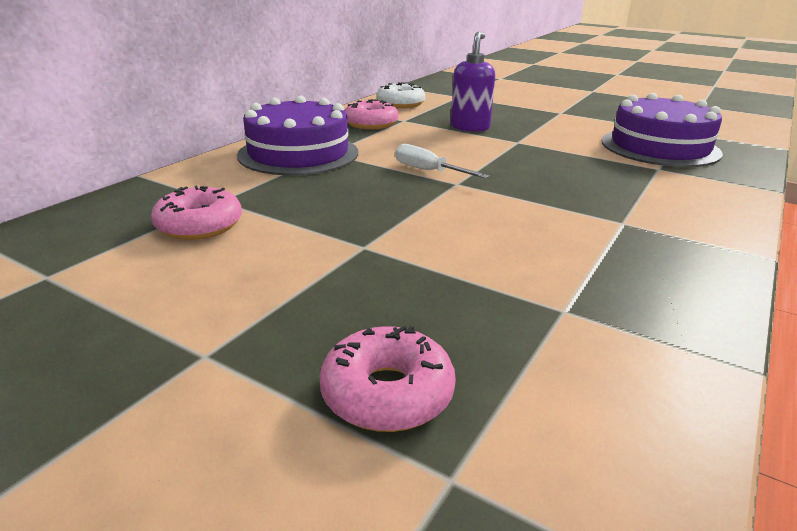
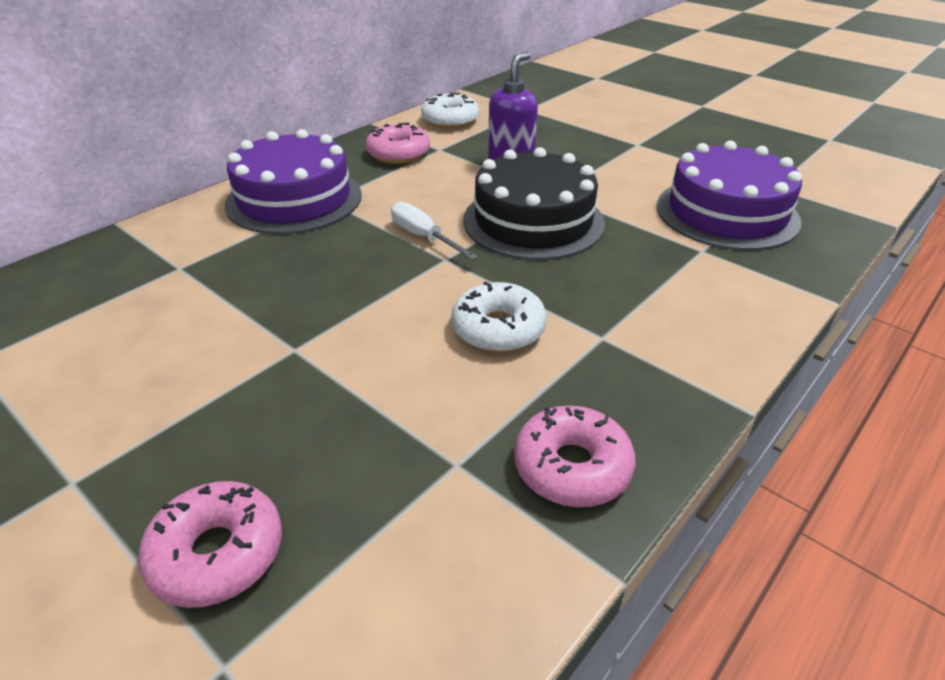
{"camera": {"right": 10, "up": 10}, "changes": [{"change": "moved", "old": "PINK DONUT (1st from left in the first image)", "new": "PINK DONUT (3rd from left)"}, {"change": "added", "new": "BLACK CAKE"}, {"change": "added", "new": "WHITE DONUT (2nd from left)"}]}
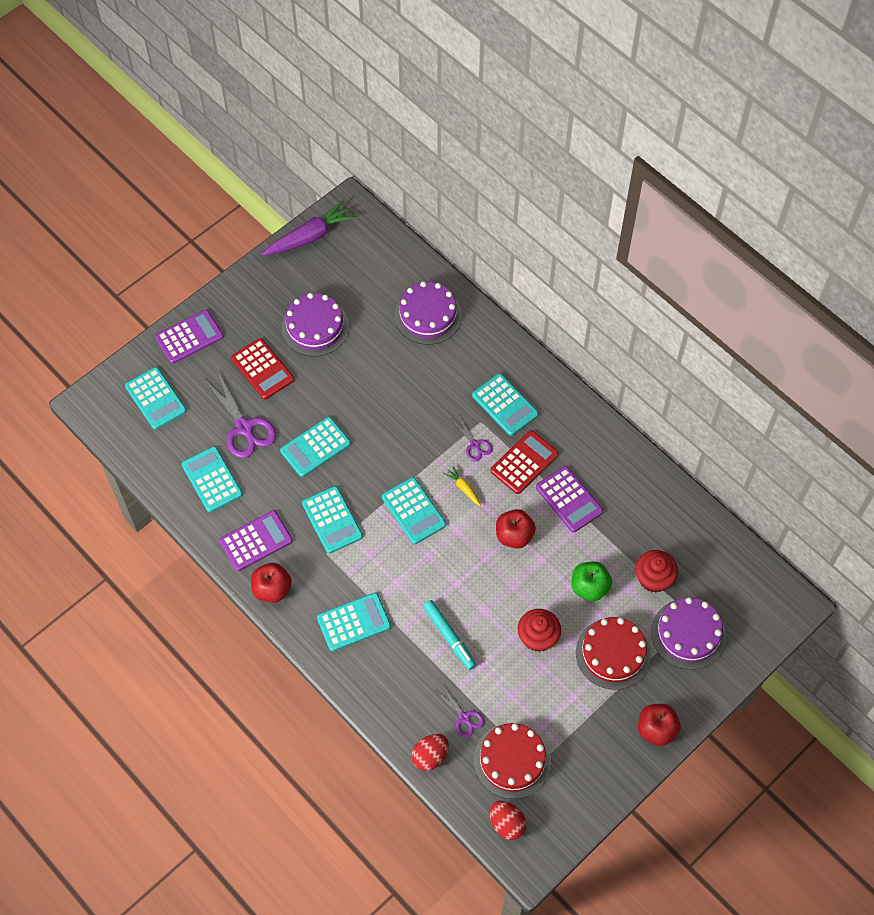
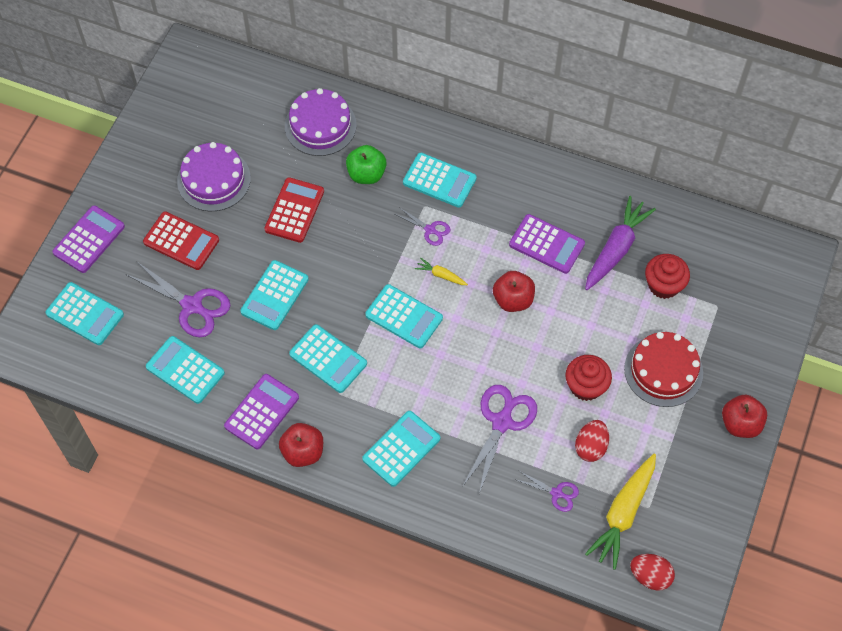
{"camera": {"right": -25, "up": 0}, "changes": [{"change": "moved", "old": "PURPLE CARROT"}, {"change": "moved", "old": "RED CALCULATOR (2nd from left)"}, {"change": "moved", "old": "GREEN APPLE"}, {"change": "removed", "old": "PURPLE CAKE (3rd from left)"}, {"change": "replaced", "old": "TURQUOISE MARKER", "new": "PURPLE SCISSORS (3rd from left)"}, {"change": "replaced", "old": "RED CAKE (1st from left)", "new": "YELLOW CARROT (2nd from left)"}, {"change": "moved", "old": "RED EGG (1st from left)"}]}
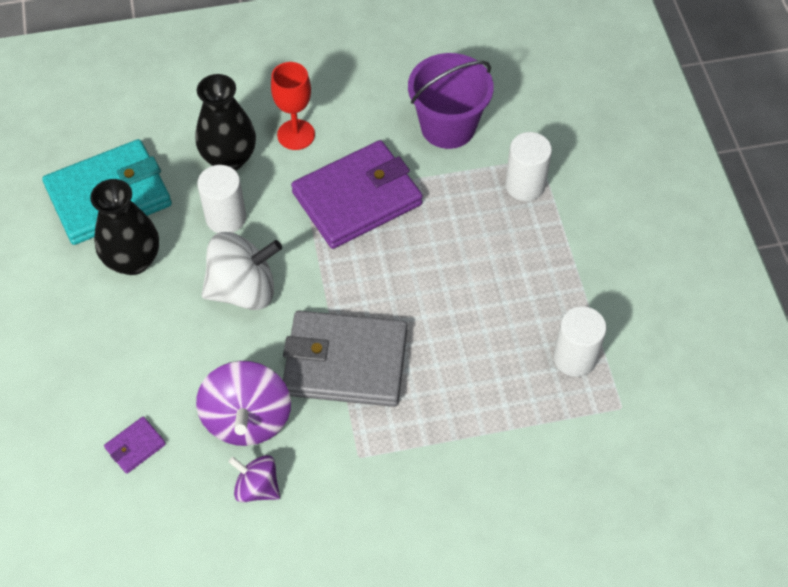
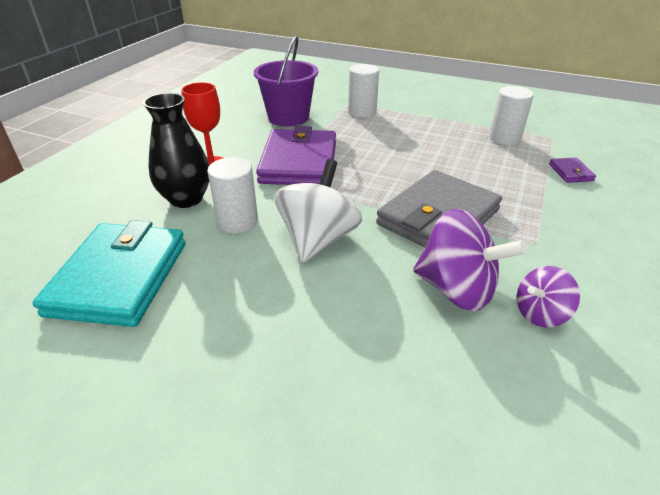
{"camera": {"right": -55, "up": -20}, "changes": [{"change": "removed", "old": "BLACK VASE (1st from left)"}, {"change": "moved", "old": "PURPLE WALLET (1st from left in the first image)", "new": "PURPLE WALLET (2nd from left)"}]}
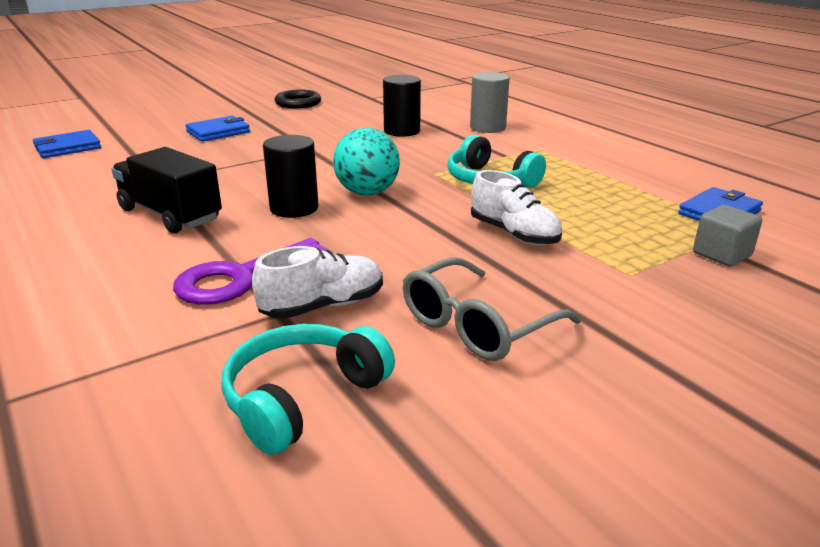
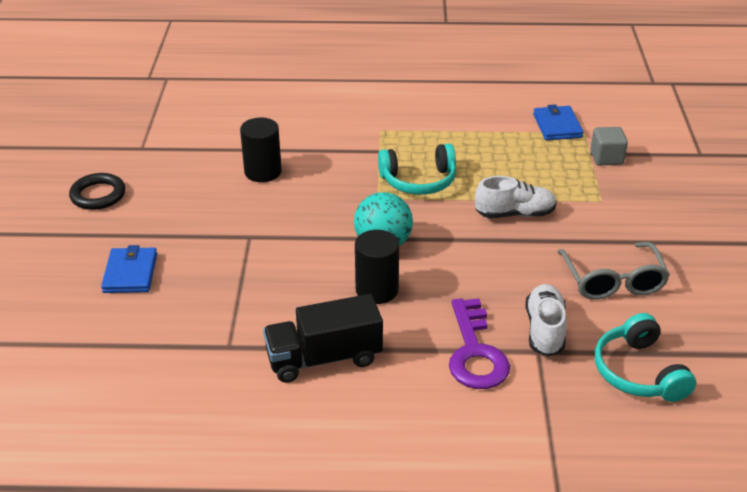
{"camera": {"right": -55, "up": 10}, "changes": [{"change": "removed", "old": "GREY CYLINDER"}, {"change": "removed", "old": "BLUE WALLET (1st from left)"}]}
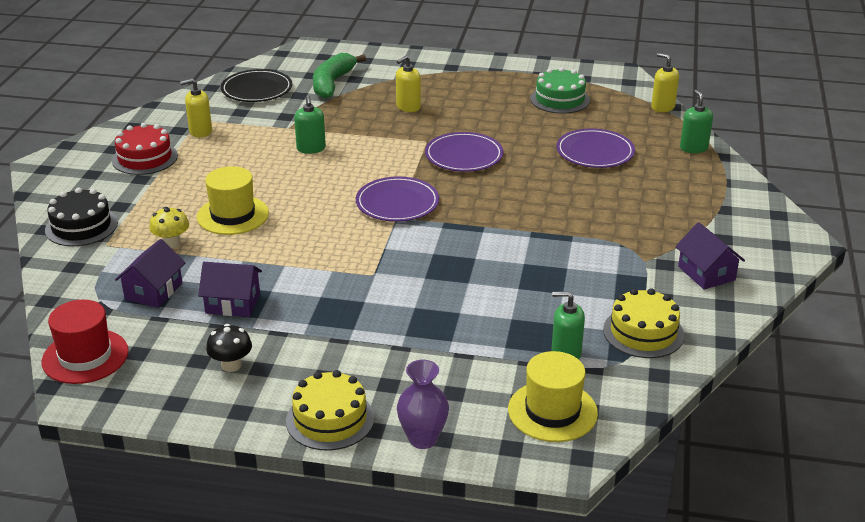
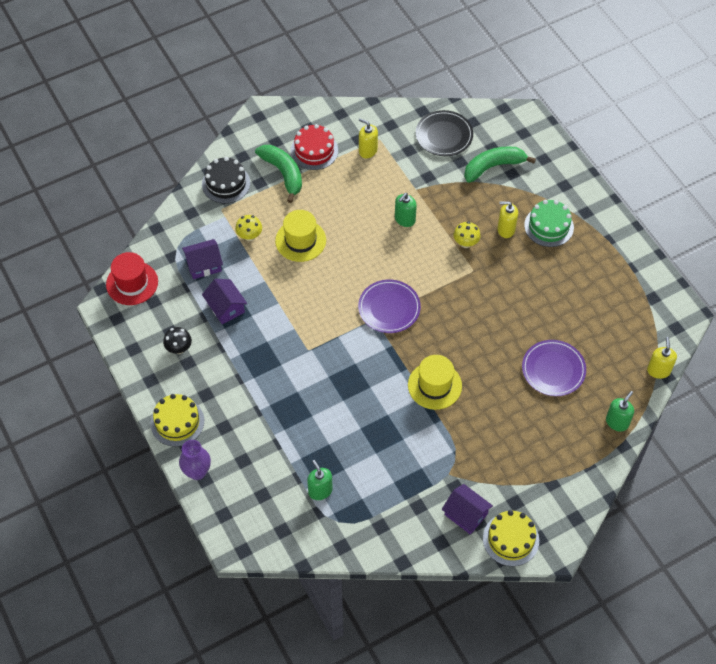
{"camera": {"right": 50, "up": 25}, "changes": [{"change": "moved", "old": "GREEN CAKE"}, {"change": "removed", "old": "PURPLE PLATE (2nd from left)"}, {"change": "turned", "old": "PURPLE HOUSE (3rd from left)", "degrees": -75}, {"change": "moved", "old": "YELLOW CAKE (2nd from left)"}, {"change": "moved", "old": "YELLOW HAT (2nd from left)"}, {"change": "added", "new": "GREEN BANANA (1st from left)"}, {"change": "added", "new": "YELLOW MUSHROOM (2nd from left)"}]}
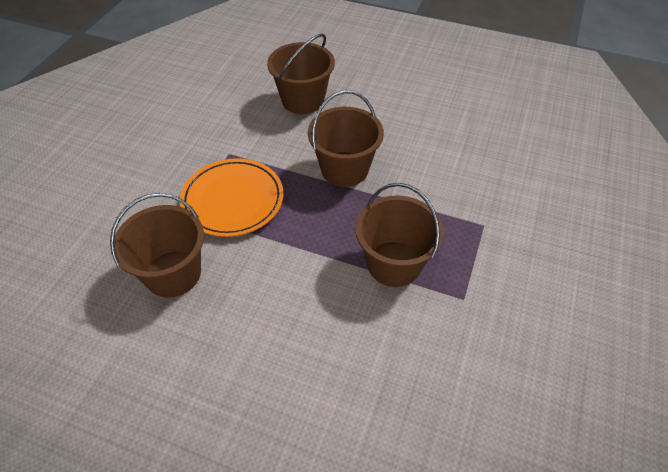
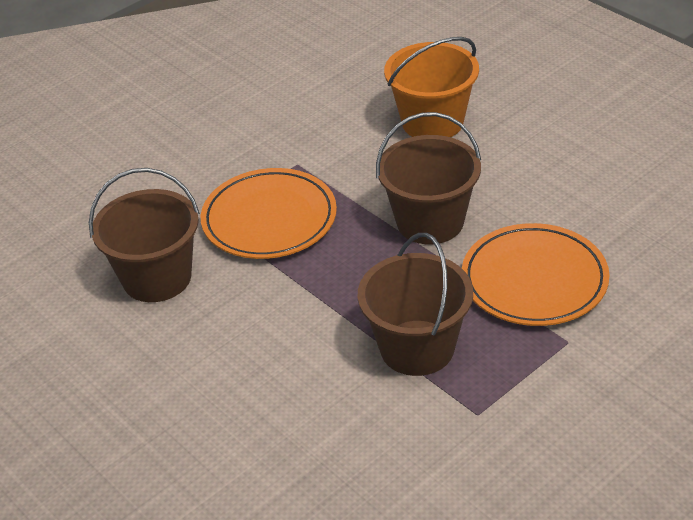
{"camera": {"right": 30, "up": -10}, "changes": [{"change": "recoloured", "old": "BROWN BUCKET (2nd from left)", "new": "ORANGE BUCKET"}, {"change": "added", "new": "ORANGE PLATE (2nd from left)"}]}
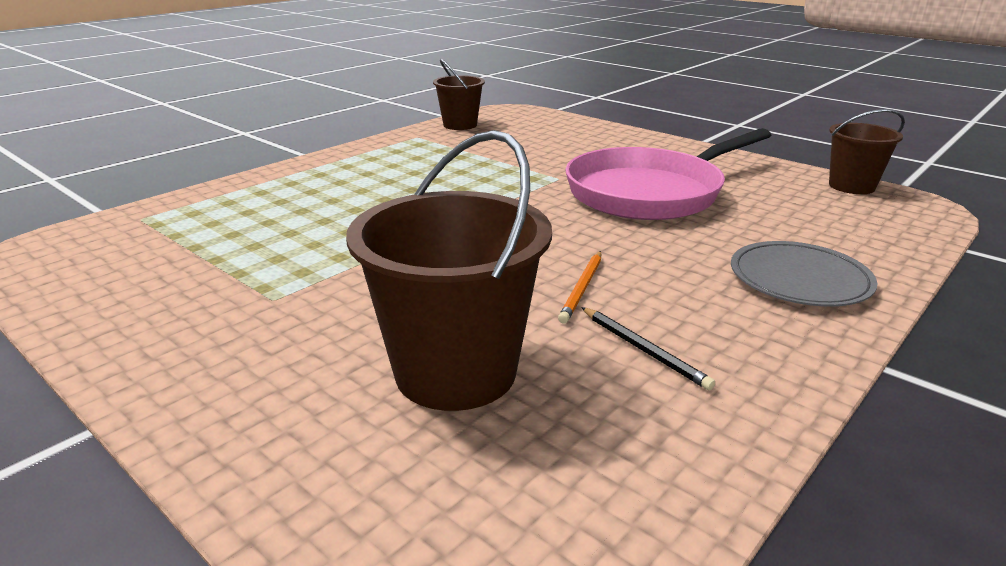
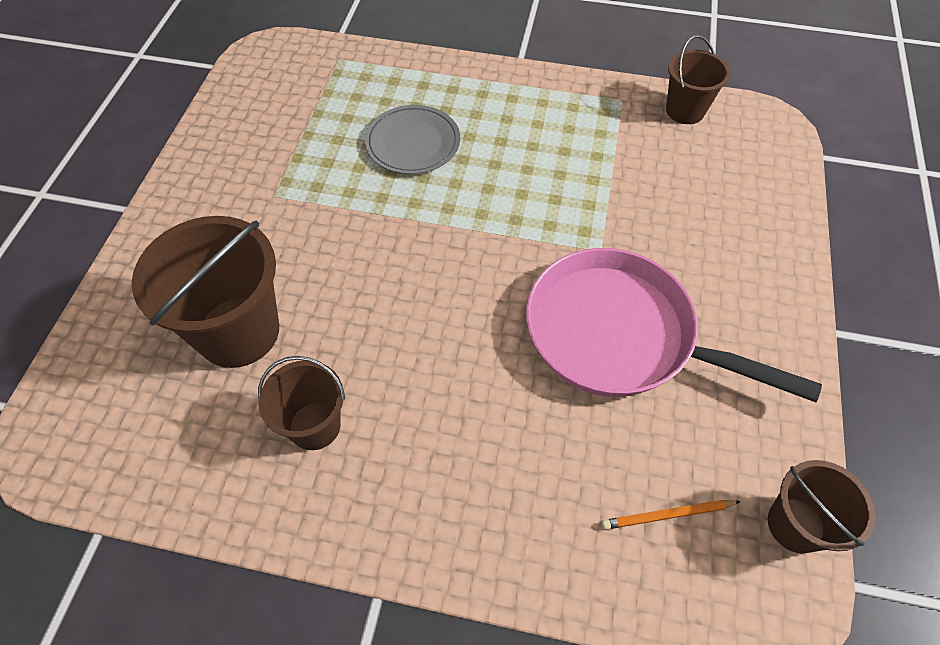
{"camera": {"right": 60, "up": 30}, "changes": [{"change": "moved", "old": "GREY PLATE"}, {"change": "moved", "old": "ORANGE PENCIL"}, {"change": "replaced", "old": "BLACK PENCIL", "new": "BROWN BUCKET (2nd from left)"}]}
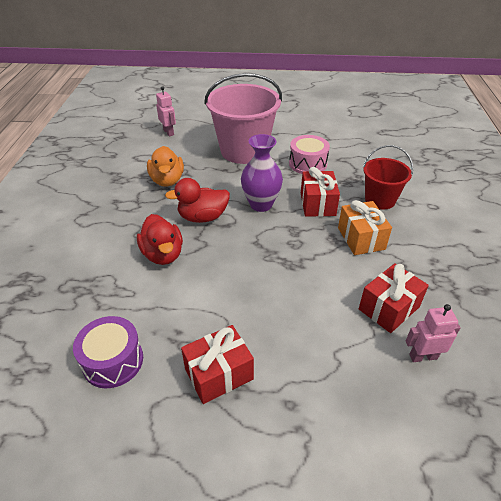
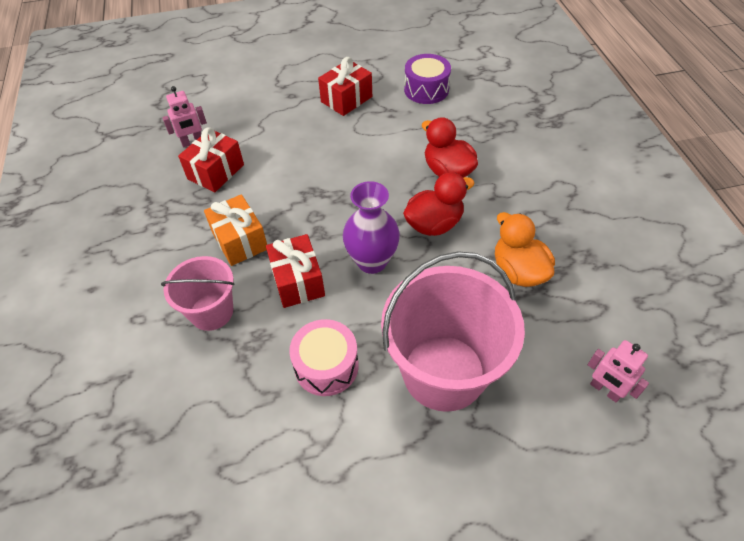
{"camera": {"right": 165, "up": 10}, "changes": [{"change": "recoloured", "old": "RED BUCKET", "new": "PINK BUCKET (1st from left)"}]}
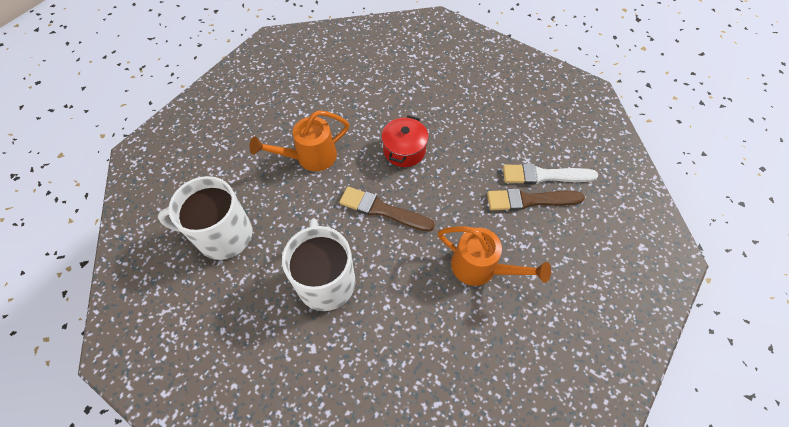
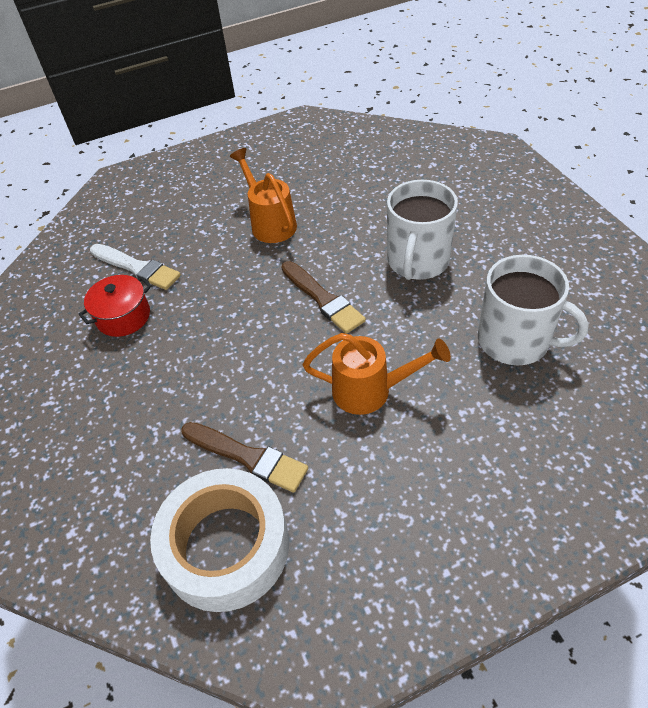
{"camera": {"right": -145, "up": -10}, "changes": [{"change": "moved", "old": "RED POT"}, {"change": "moved", "old": "BROWN BRUSH (2nd from left in the first image)", "new": "BROWN BRUSH (1st from left)"}, {"change": "added", "new": "WHITE TAPE"}]}
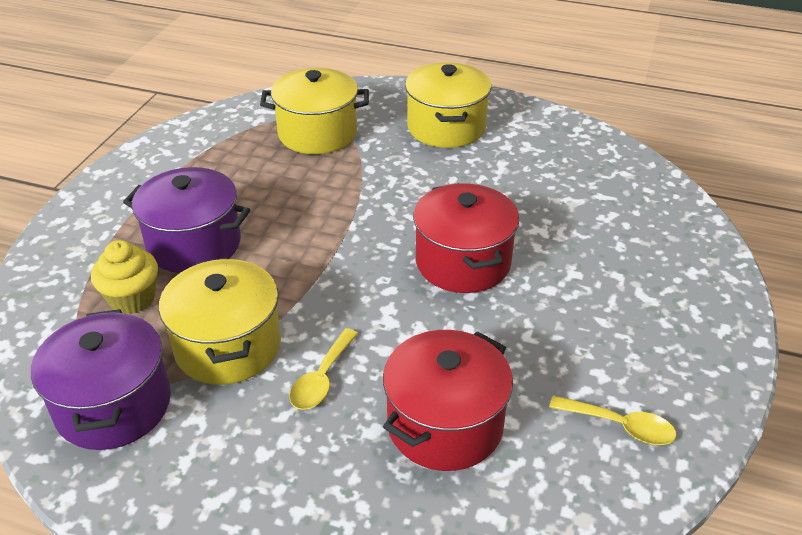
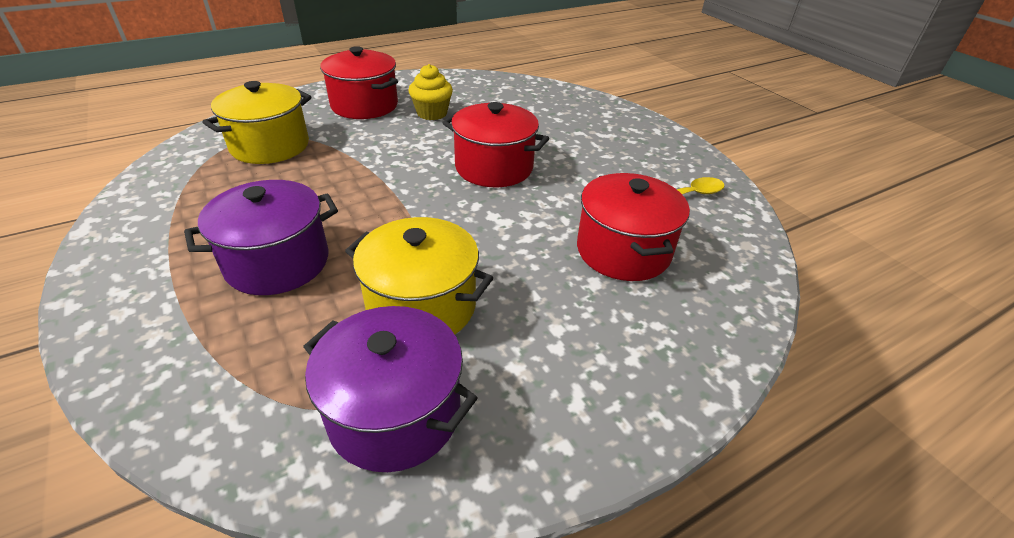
{"camera": {"right": -50, "up": 0}, "changes": [{"change": "recoloured", "old": "YELLOW POT (3rd from left)", "new": "RED POT (1st from left)"}, {"change": "moved", "old": "YELLOW CUPCAKE"}, {"change": "removed", "old": "YELLOW SPOON (1st from left)"}]}
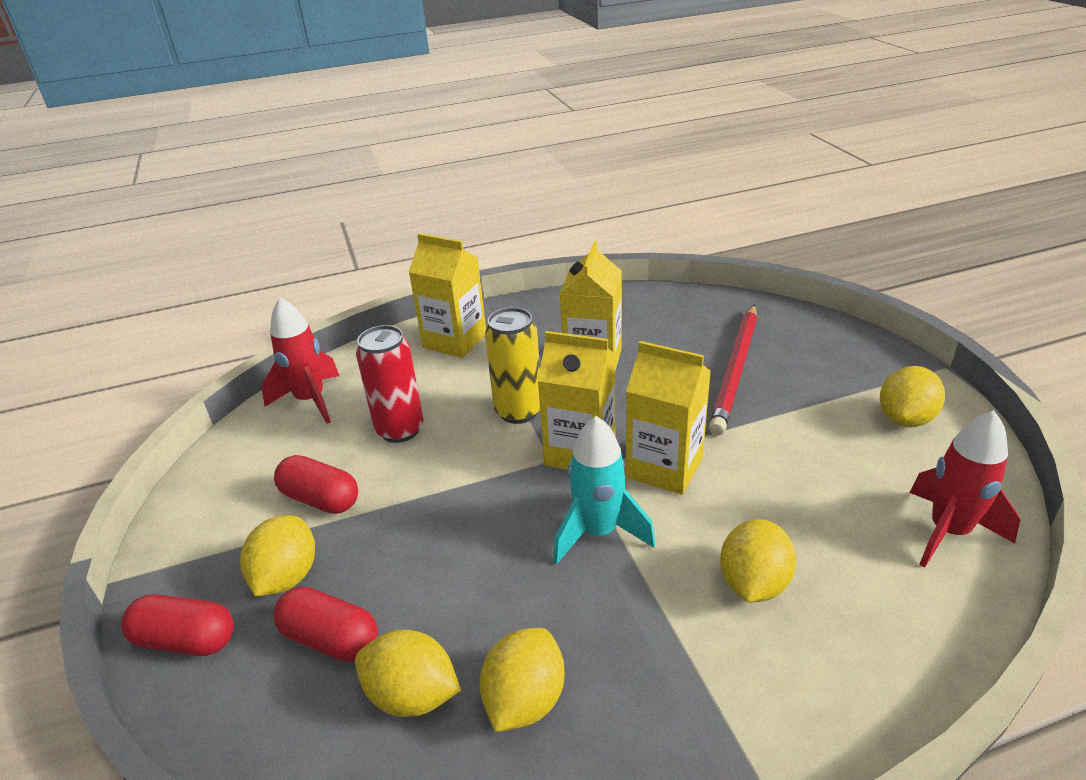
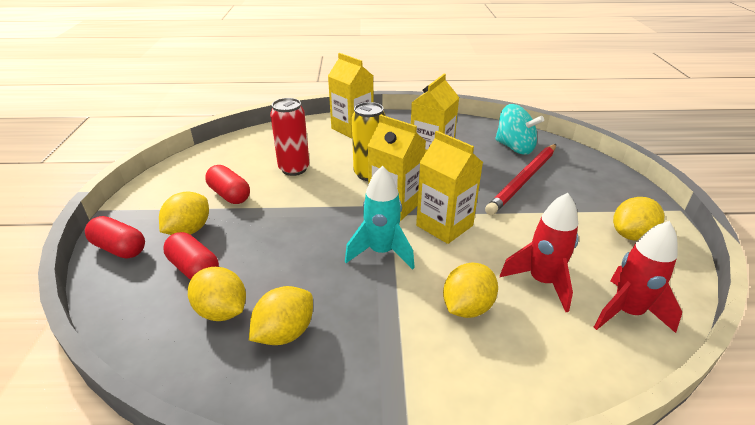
{"camera": {"right": 15, "up": 0}, "changes": [{"change": "moved", "old": "RED ROCKET (1st from left)"}, {"change": "added", "new": "TURQUOISE SPINNING TOP"}]}
